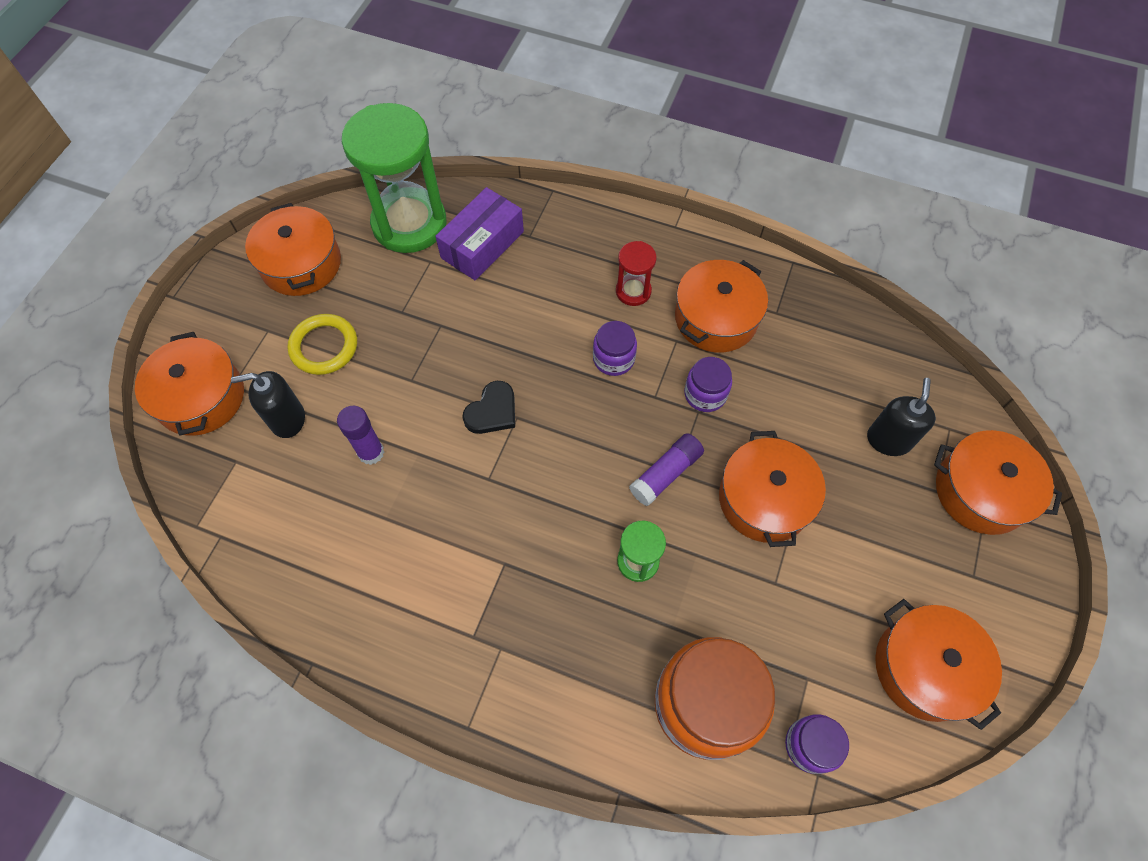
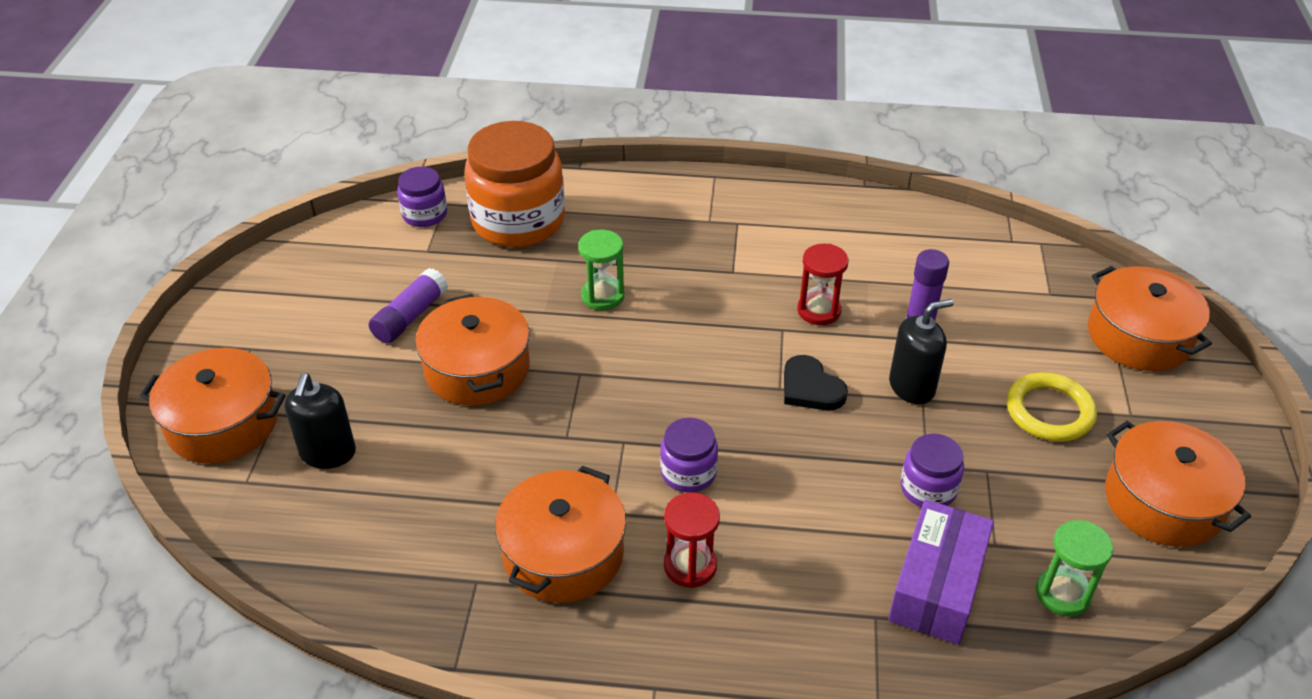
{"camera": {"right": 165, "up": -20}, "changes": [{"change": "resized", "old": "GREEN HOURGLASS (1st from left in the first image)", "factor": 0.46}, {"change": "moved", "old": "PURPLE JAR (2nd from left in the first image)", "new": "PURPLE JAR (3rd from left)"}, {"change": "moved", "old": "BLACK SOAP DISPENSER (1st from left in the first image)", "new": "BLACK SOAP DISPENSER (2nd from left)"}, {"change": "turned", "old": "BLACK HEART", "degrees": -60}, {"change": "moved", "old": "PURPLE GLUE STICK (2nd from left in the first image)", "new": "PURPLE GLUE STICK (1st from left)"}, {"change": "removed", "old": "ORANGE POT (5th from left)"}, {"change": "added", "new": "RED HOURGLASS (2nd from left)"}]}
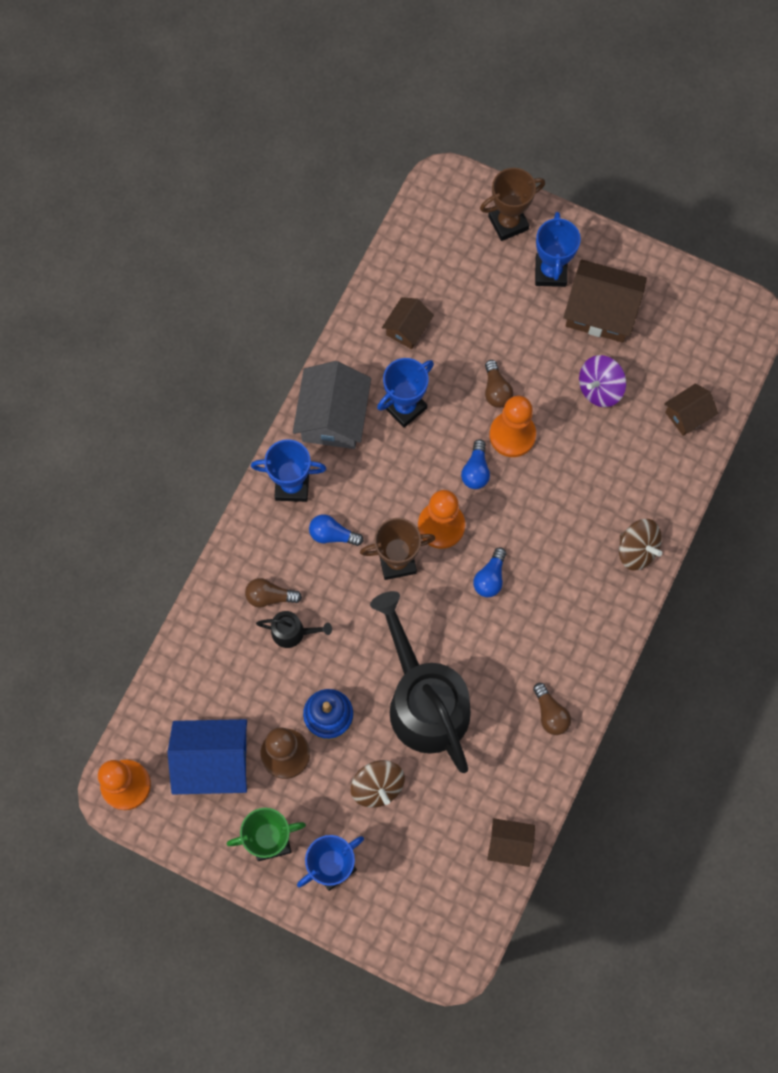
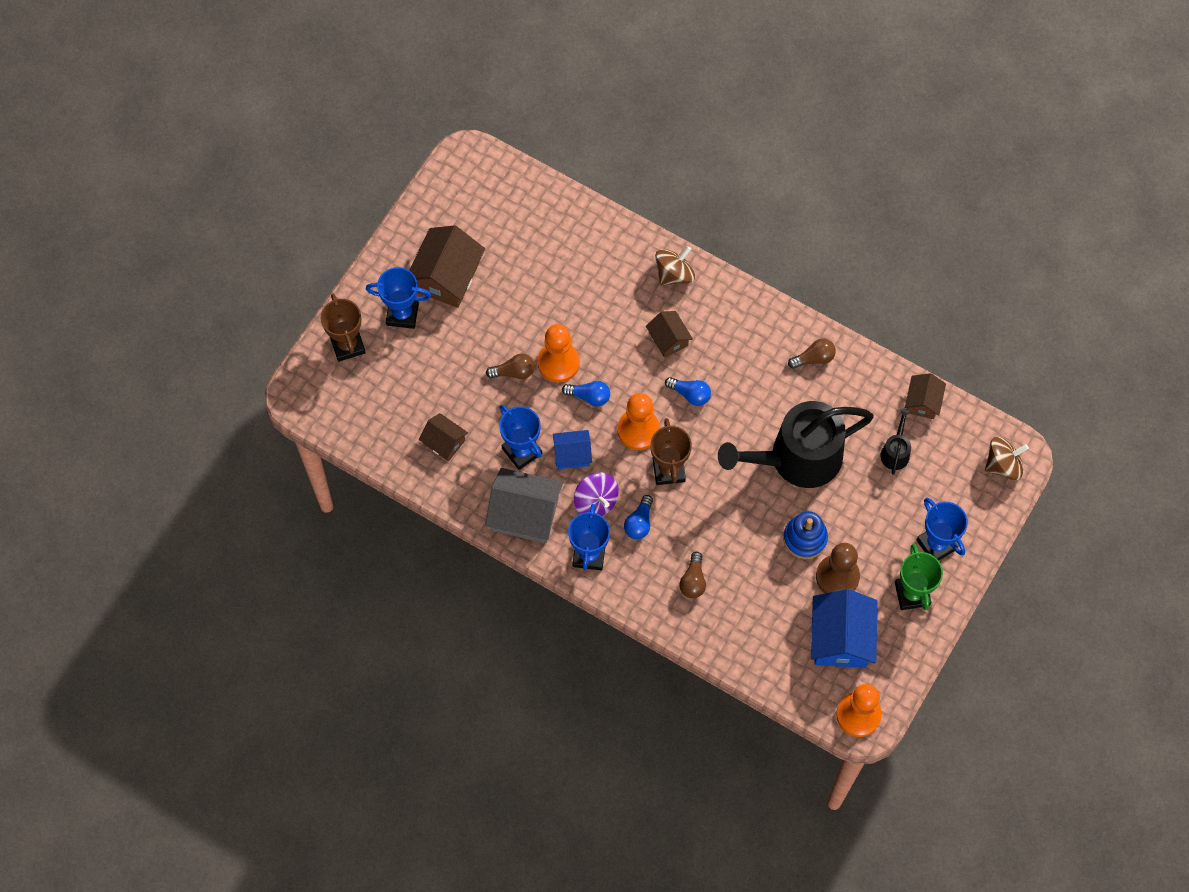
{"camera": {"right": -85, "up": -5}, "changes": [{"change": "moved", "old": "PURPLE SPINNING TOP"}, {"change": "moved", "old": "BROWN HOUSE (4th from left in the first image)", "new": "BROWN HOUSE (3rd from left)"}, {"change": "moved", "old": "BLACK WATERING CAN (1st from left in the first image)", "new": "BLACK WATERING CAN (2nd from left)"}, {"change": "moved", "old": "BROWN SPINNING TOP (1st from left in the first image)", "new": "BROWN SPINNING TOP (2nd from left)"}, {"change": "added", "new": "BLUE HOUSE (1st from left)"}]}
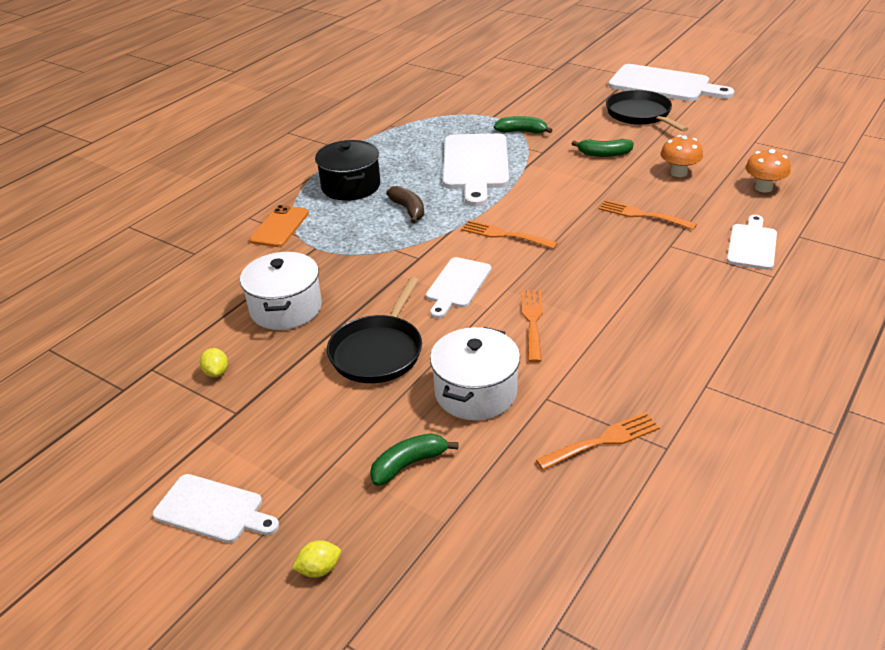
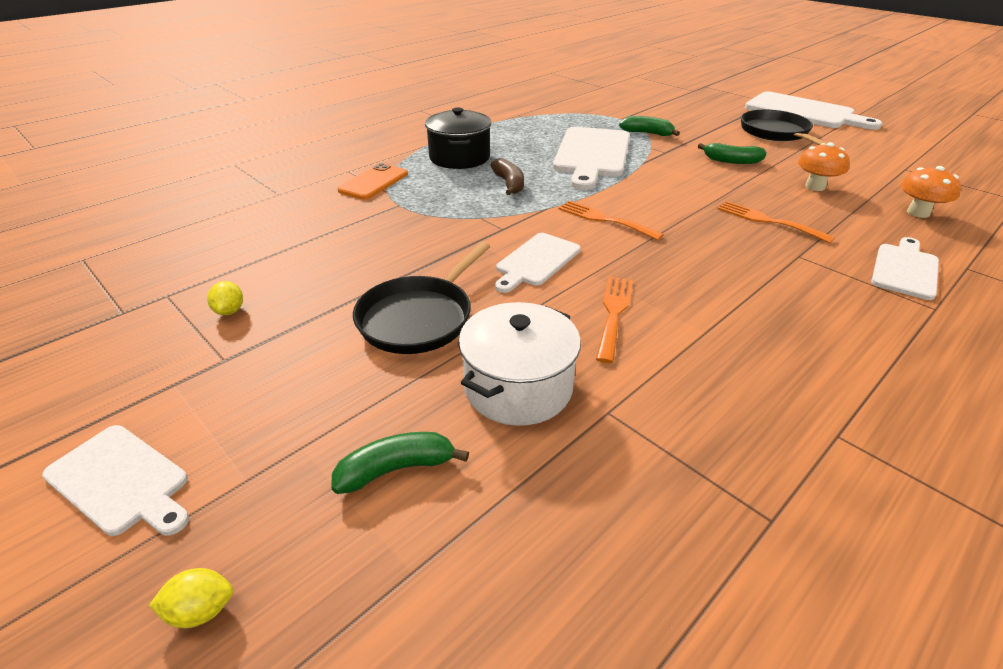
{"camera": {"right": 10, "up": 0}, "changes": [{"change": "removed", "old": "WHITE POT (1st from left)"}, {"change": "removed", "old": "ORANGE FORK (3rd from left)"}]}
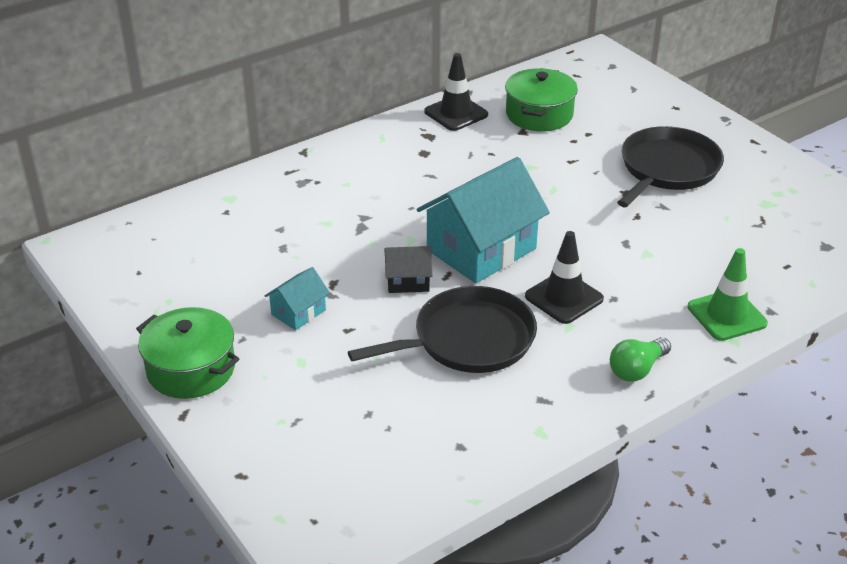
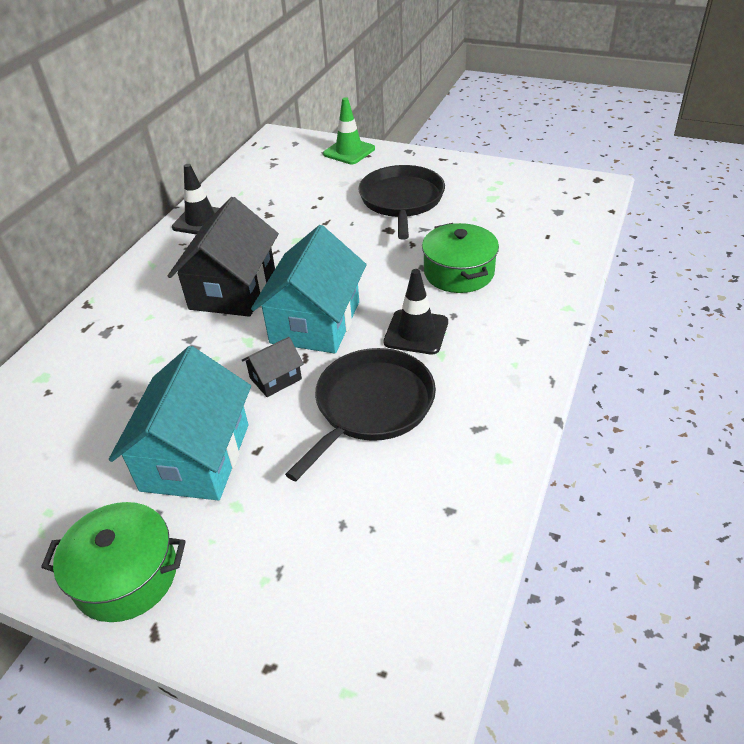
{"camera": {"right": -30, "up": 5}, "changes": [{"change": "moved", "old": "GREEN POT (2nd from left)"}, {"change": "moved", "old": "GREEN TRAFFIC CONE"}, {"change": "resized", "old": "TURQUOISE HOUSE (1st from left)", "factor": 2.14}, {"change": "removed", "old": "GREEN LIGHT BULB"}, {"change": "added", "new": "BLACK HOUSE (1st from left)"}]}
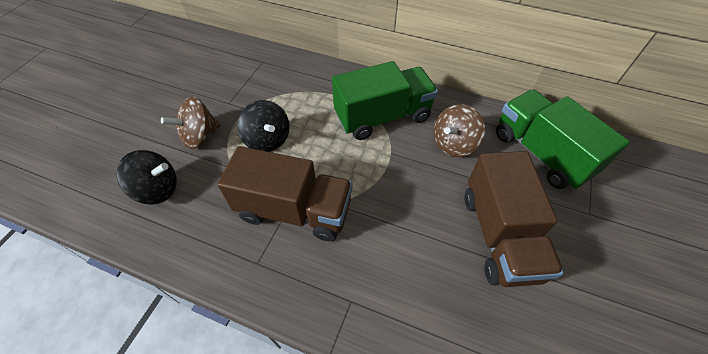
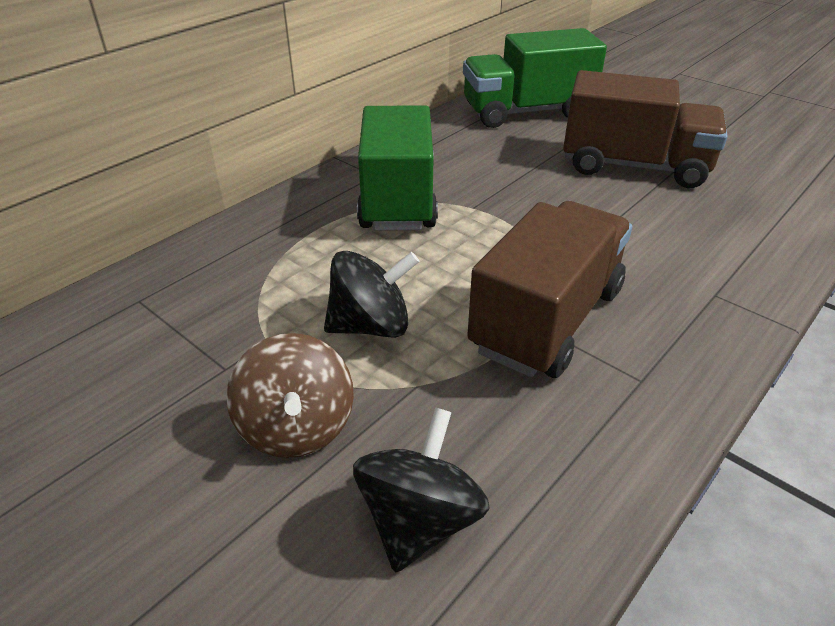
{"camera": {"right": -70, "up": -15}, "changes": [{"change": "removed", "old": "BROWN SPINNING TOP (2nd from left)"}]}
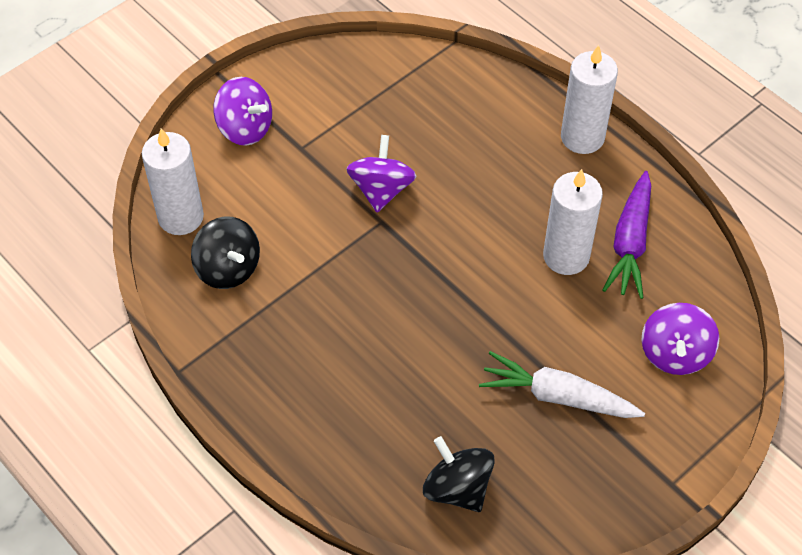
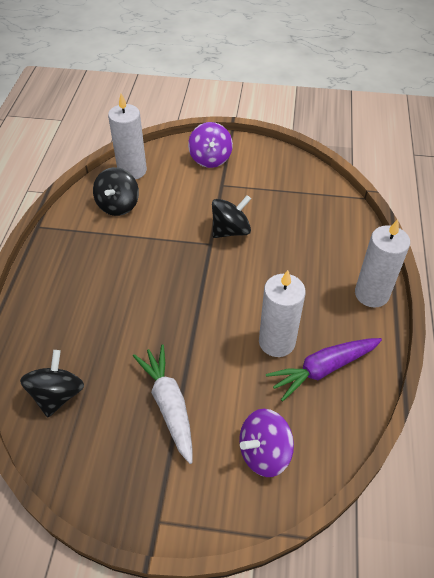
{"camera": {"right": 50, "up": -5}, "changes": [{"change": "recoloured", "old": "PURPLE SPINNING TOP (2nd from left)", "new": "BLACK SPINNING TOP (3rd from left)"}]}
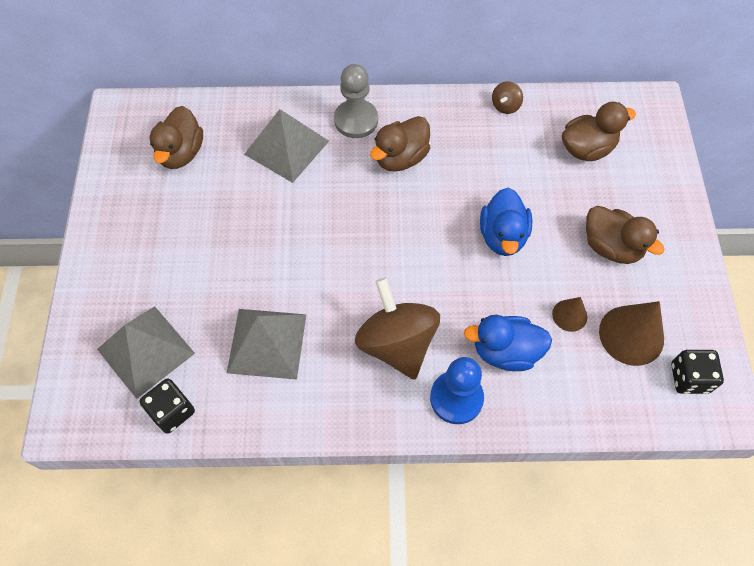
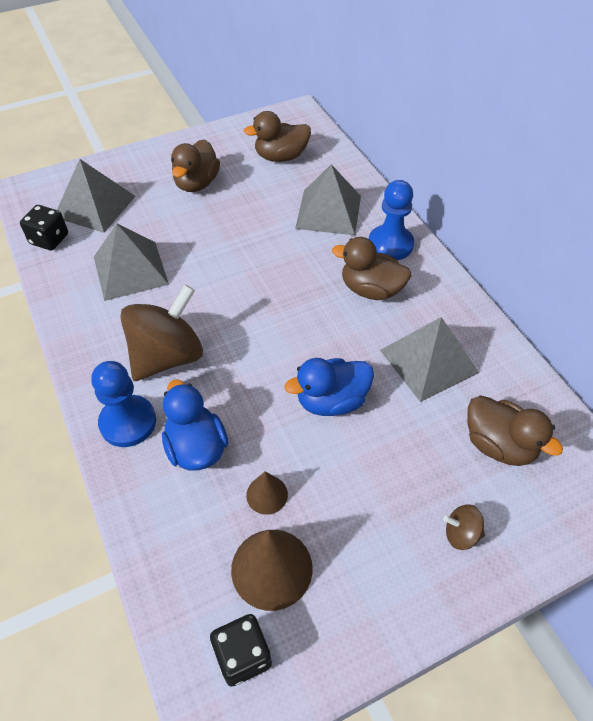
{"camera": {"right": 65, "up": -10}, "changes": [{"change": "recoloured", "old": "GREY PAWN", "new": "BLUE PAWN (2nd from left)"}, {"change": "moved", "old": "BROWN SPINNING TOP (2nd from left)"}, {"change": "moved", "old": "BROWN DUCK (4th from left in the first image)", "new": "BROWN DUCK (1st from left)"}, {"change": "added", "new": "GREY PYRAMID (4th from left)"}]}
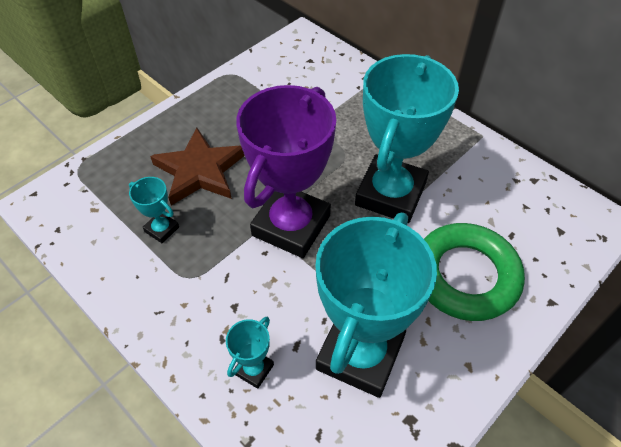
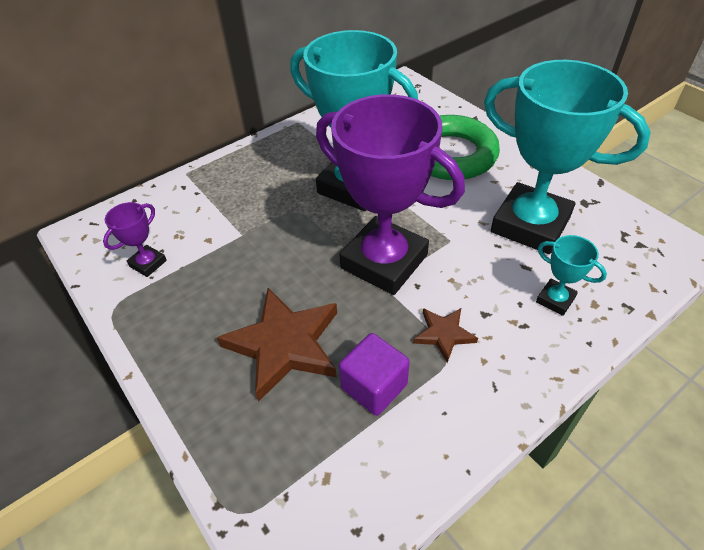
{"camera": {"right": -80, "up": -5}, "changes": [{"change": "replaced", "old": "TURQUOISE TROPHY (1st from left)", "new": "PURPLE CUBE"}, {"change": "added", "new": "PURPLE TROPHY (1st from left)"}, {"change": "added", "new": "BROWN STAR (2nd from left)"}]}
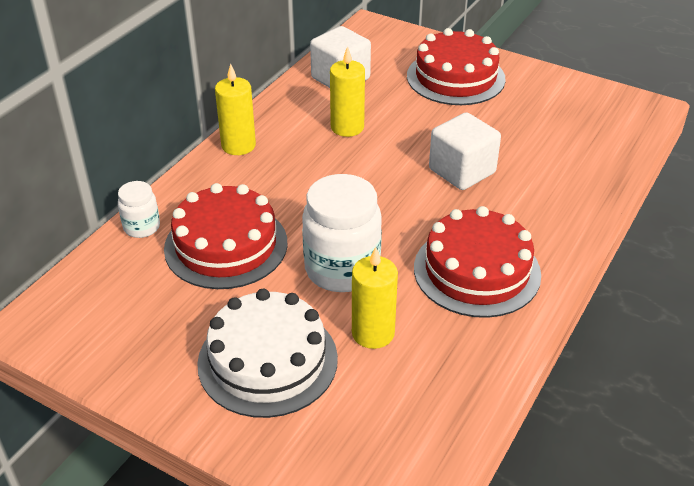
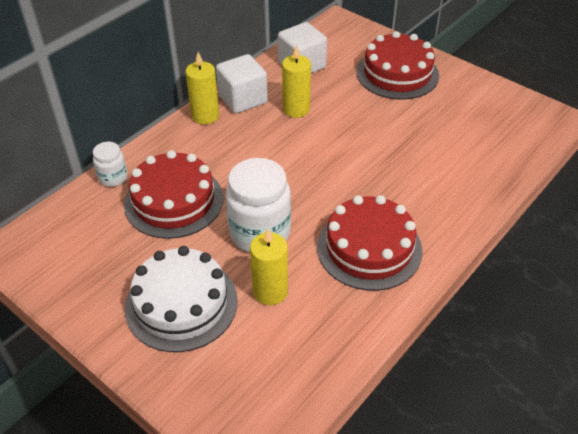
{"camera": {"right": 10, "up": 5}, "changes": [{"change": "moved", "old": "WHITE CUBE (2nd from left in the first image)", "new": "WHITE CUBE (1st from left)"}]}
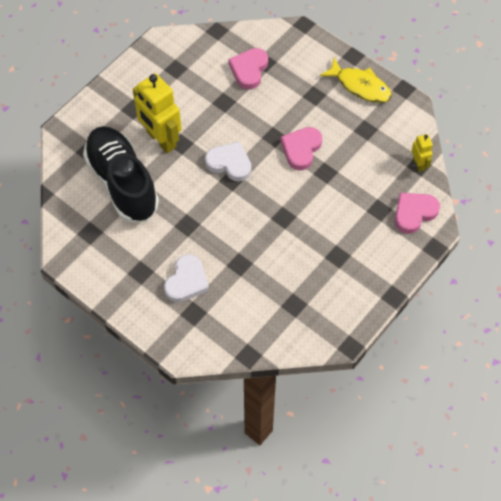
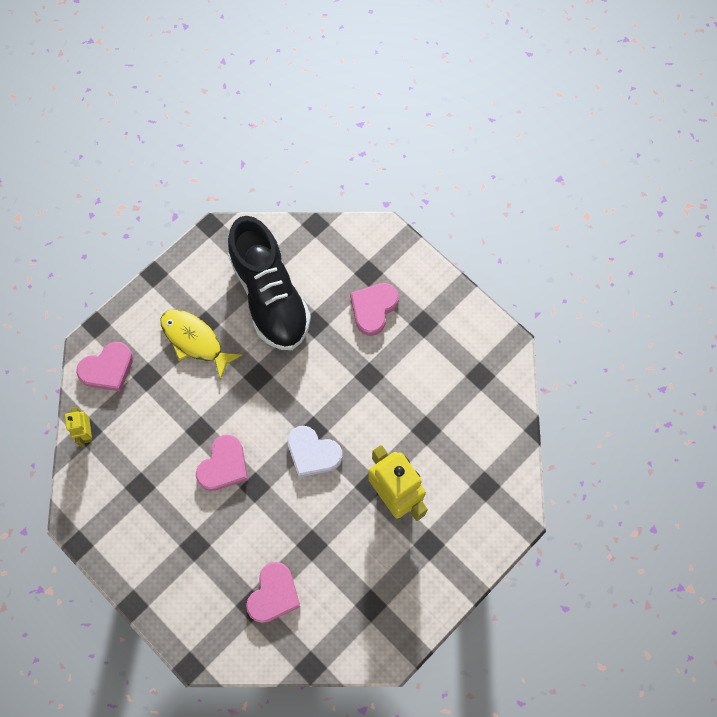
{"camera": {"right": -175, "up": 10}, "changes": [{"change": "moved", "old": "YELLOW FISH"}, {"change": "moved", "old": "BLACK SHOE"}, {"change": "recoloured", "old": "WHITE HEART (1st from left)", "new": "PINK HEART (4th from left)"}]}
